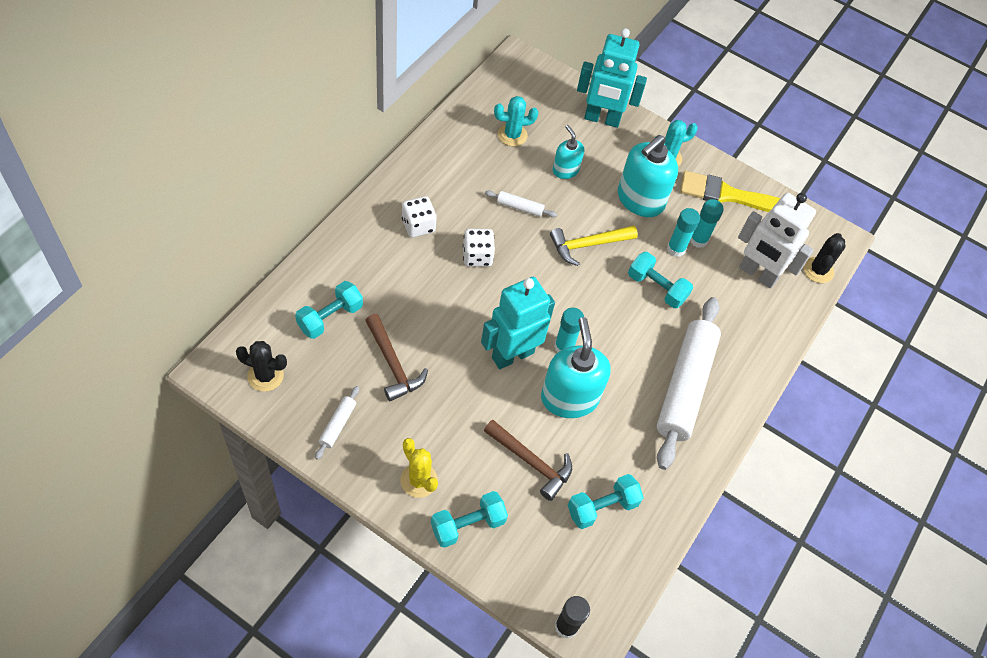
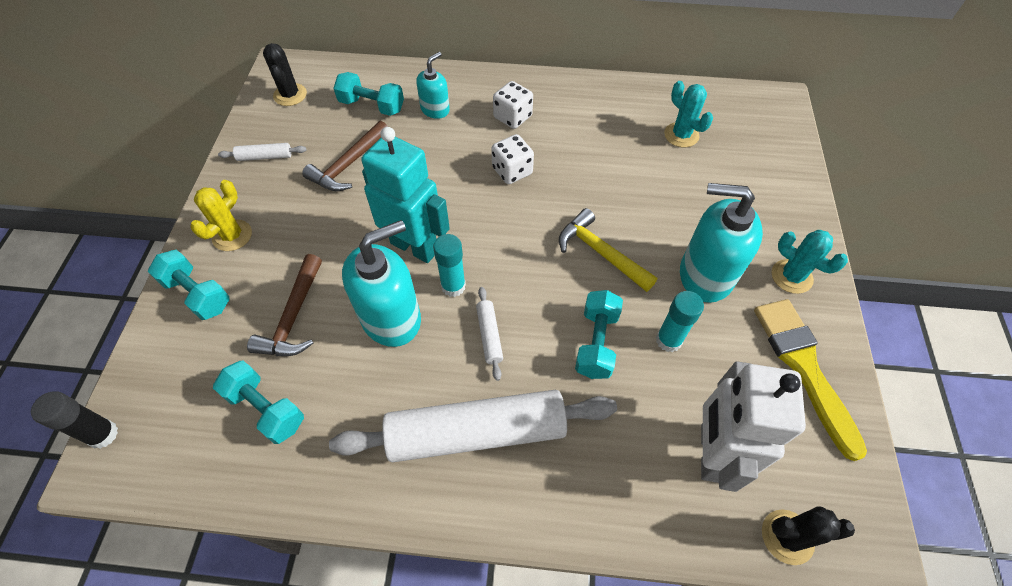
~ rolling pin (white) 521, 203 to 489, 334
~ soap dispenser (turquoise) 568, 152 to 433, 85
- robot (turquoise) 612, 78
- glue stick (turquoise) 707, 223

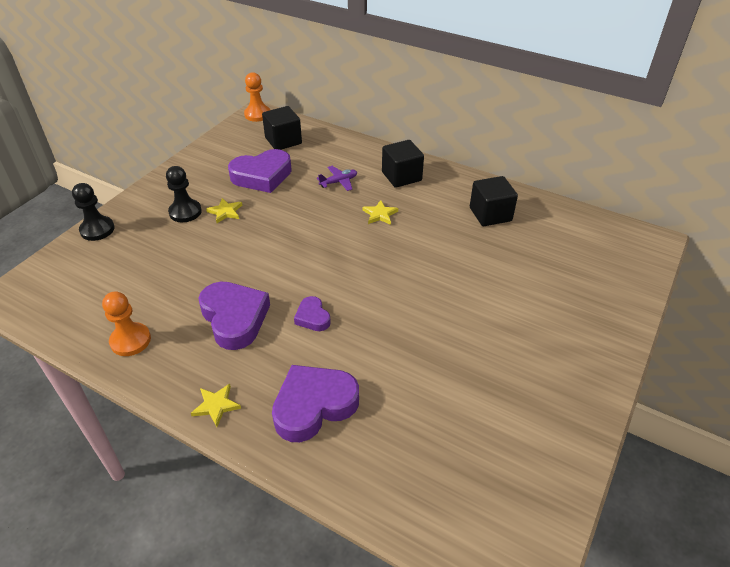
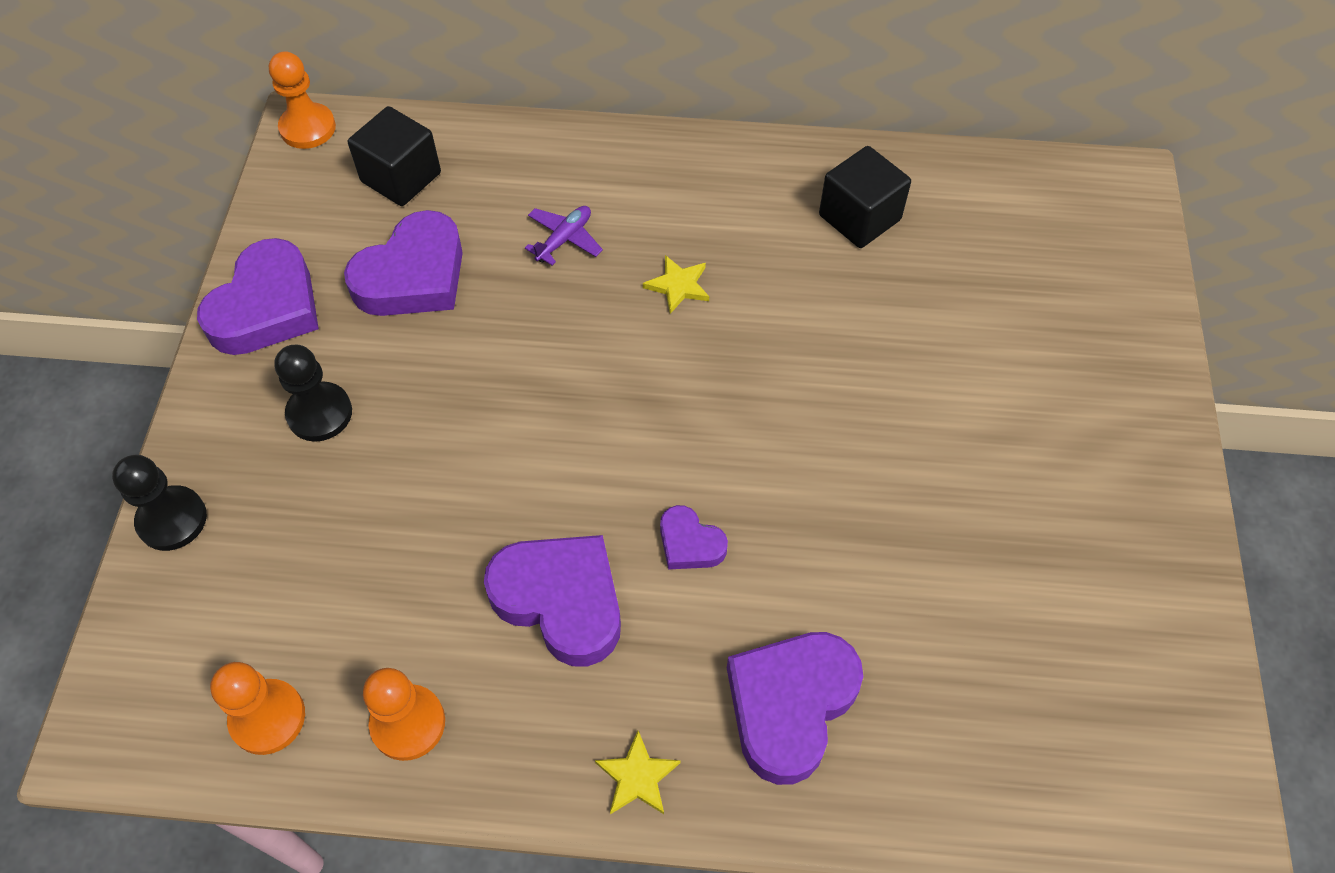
- star (yellow) 224, 210
- cube (black) 403, 164
+ heart (purple) 258, 296
+ pawn (orange) 257, 708

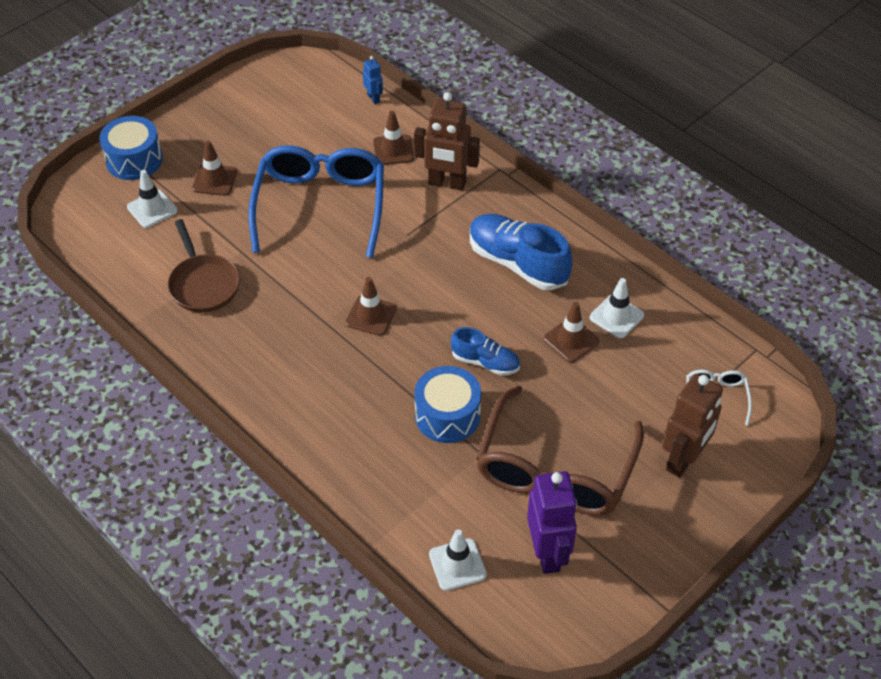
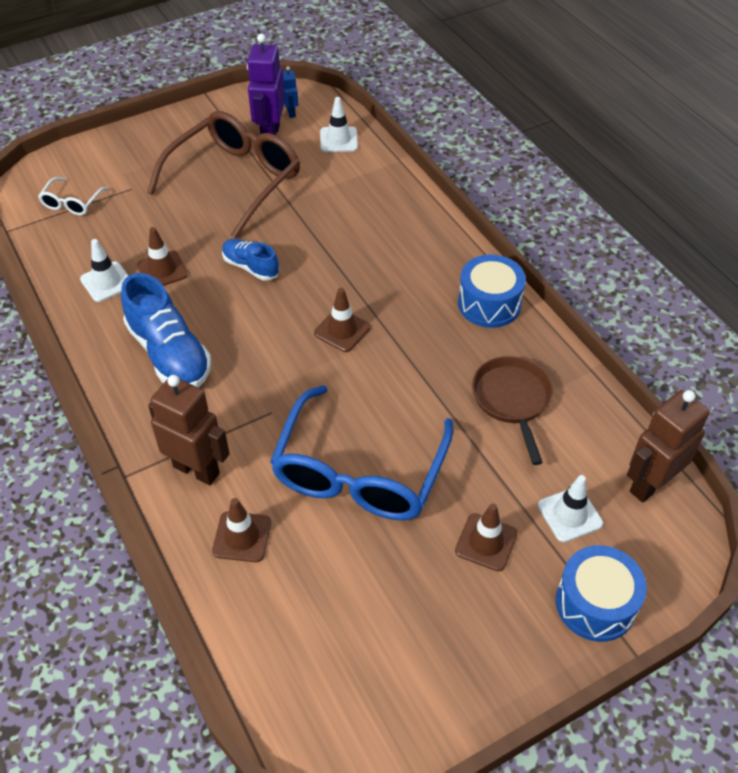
~ robot (blue) 373, 80 to 290, 92
~ drum (blue) 447, 404 to 492, 291
~ robot (brown) 692, 426 to 668, 446

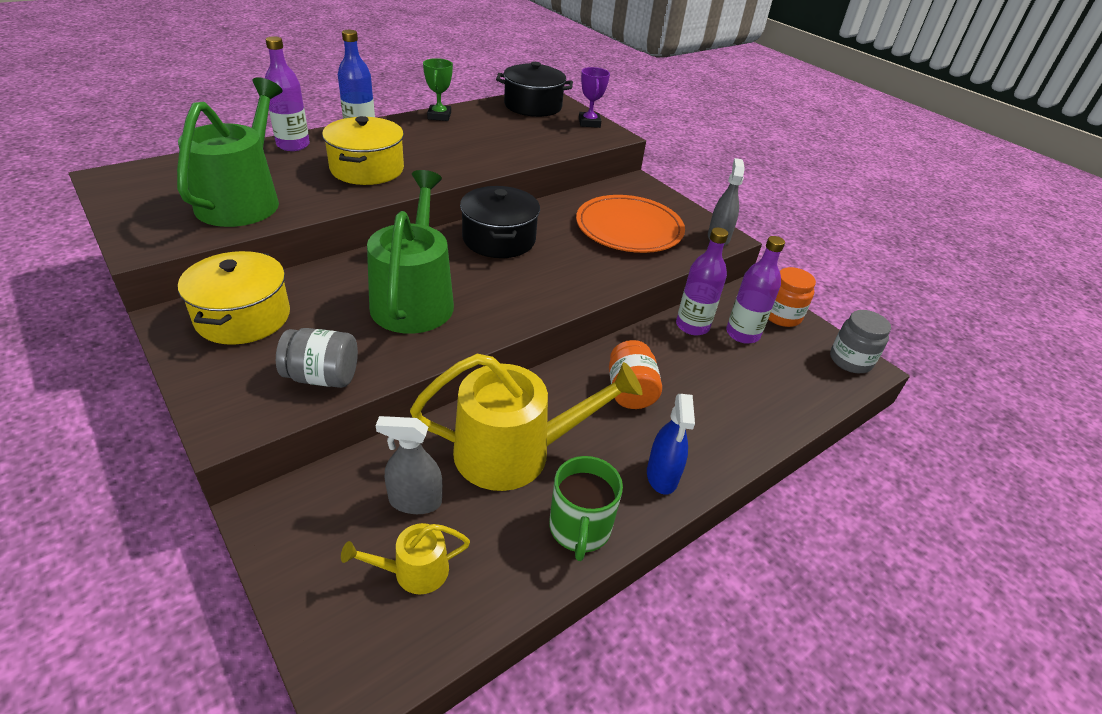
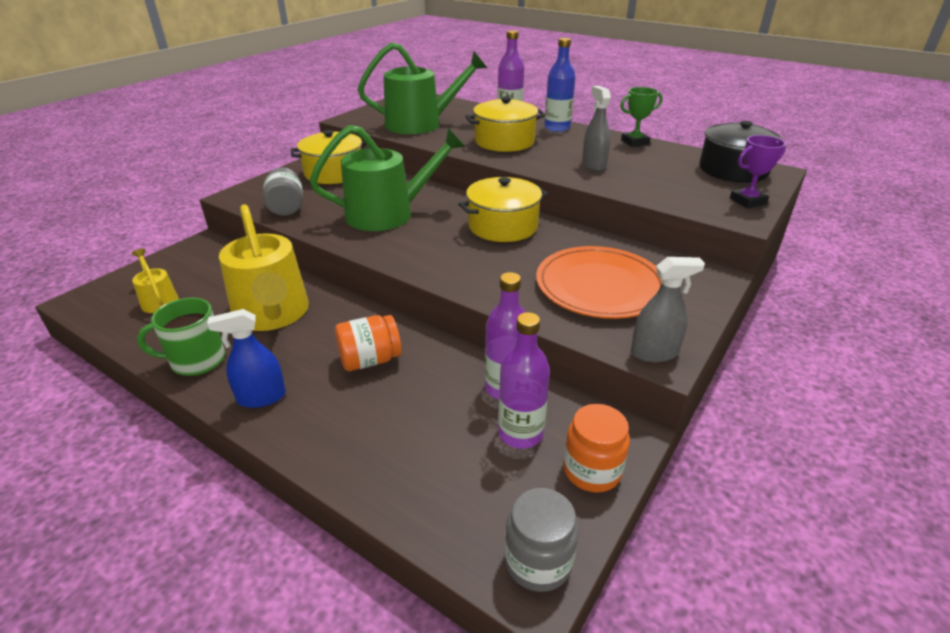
~ spray bottle (grey) 409, 465 to 596, 128
~ pot (black) 500, 222 to pot (yellow) 503, 209

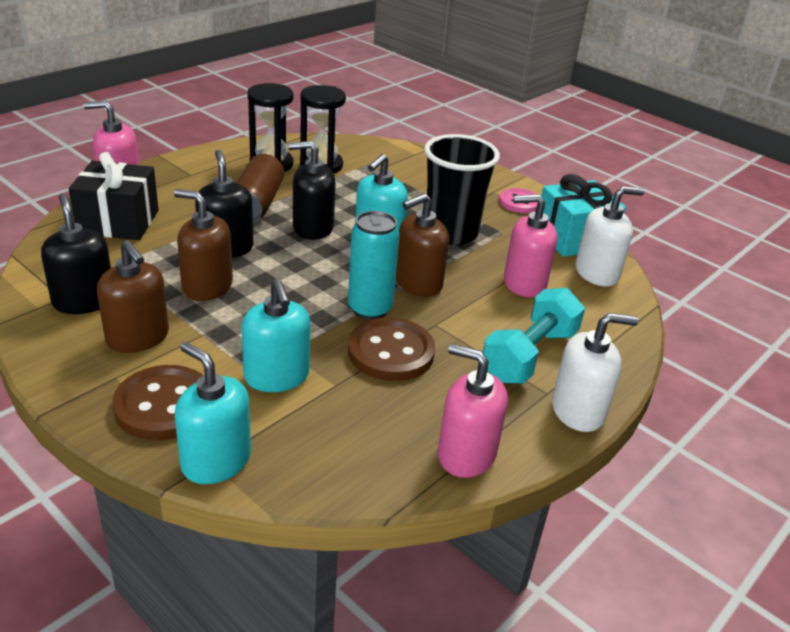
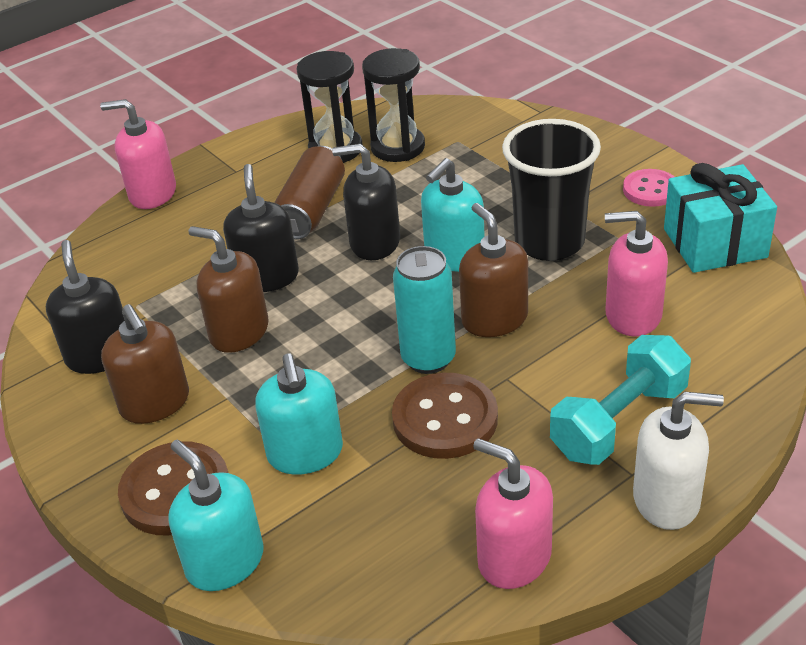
- gift (black) 114, 196
~ soap dispenser (brown) 422, 245 = 493, 270 90 degrees clockwise
- soap dispenser (white) 610, 236

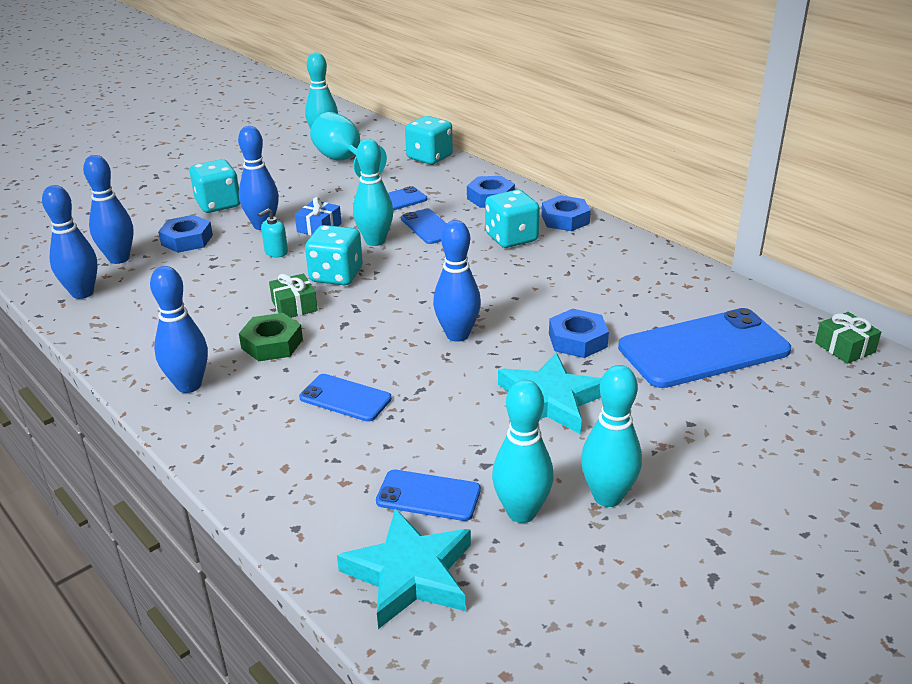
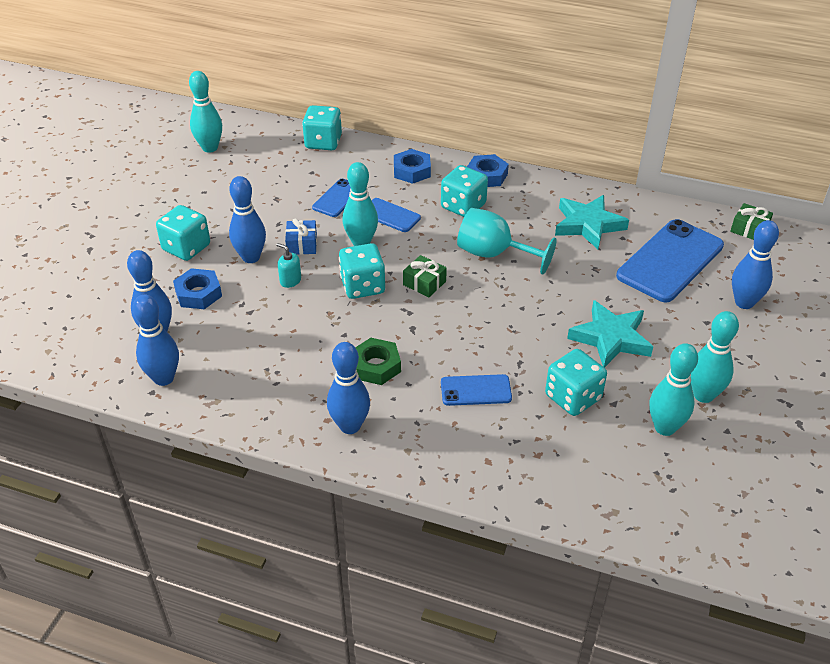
~ soap dispenser (turquoise) 273, 233 = 288, 265 105 degrees clockwise
~ gift (green) 293, 296 to 425, 276
~ goblet (turquoise) 348, 145 to 507, 241
~ star (turquoise) 404, 568 to 592, 222
- phone (blue) 428, 495
~ bowling pin (blue) 457, 281 to 755, 264
- nut (blue) 579, 333
+ dice (turquoise) 576, 382

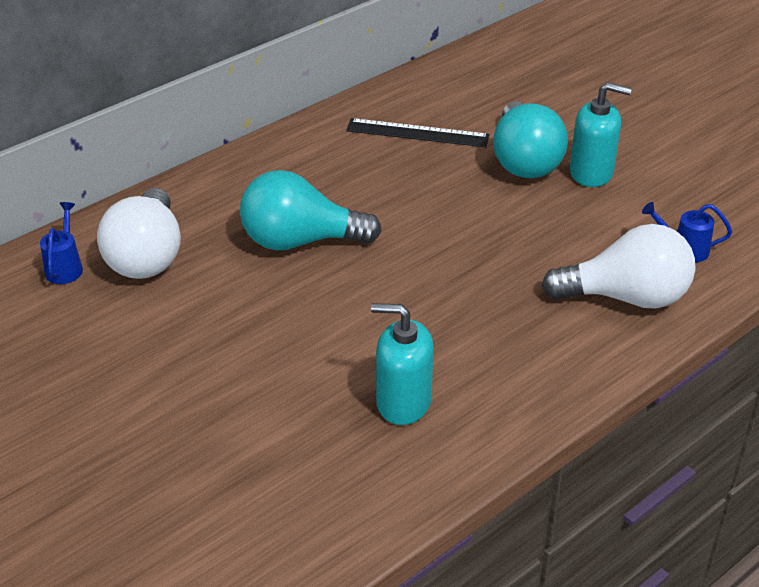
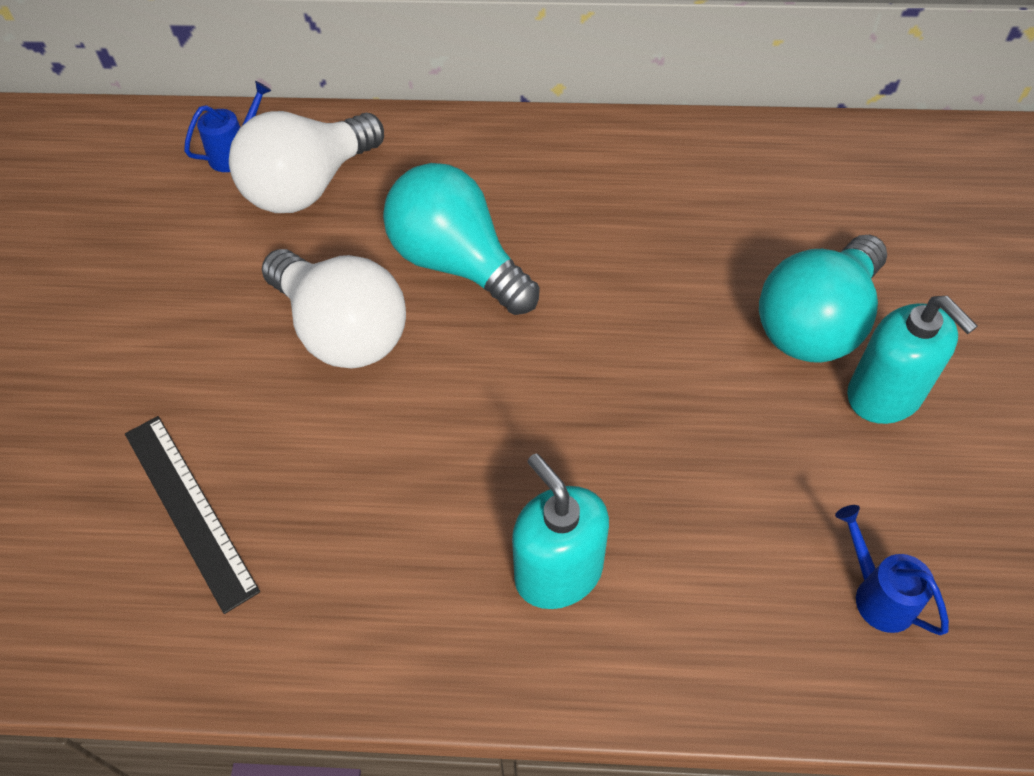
~ ruler (black) 417, 132 to 192, 515
~ soap dispenser (turquoise) 402, 364 to 560, 531
~ light bulb (white) 619, 266 to 334, 309

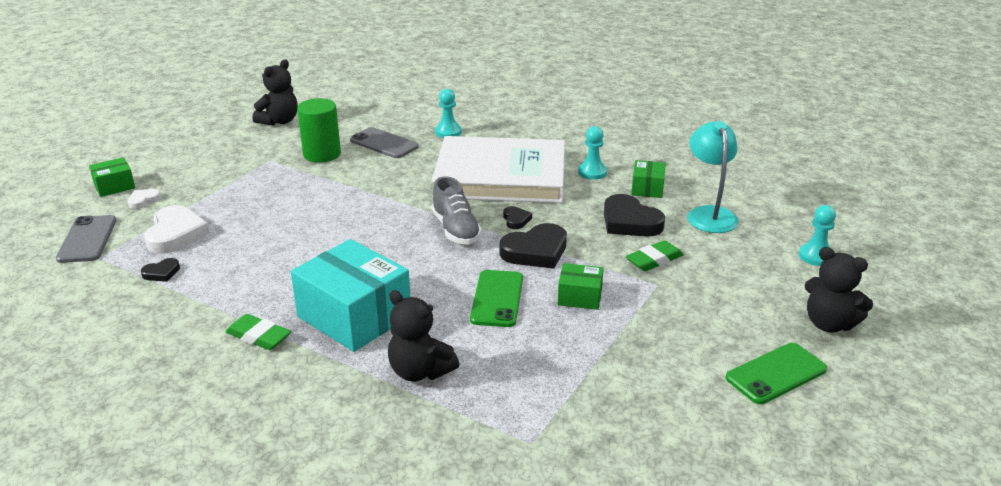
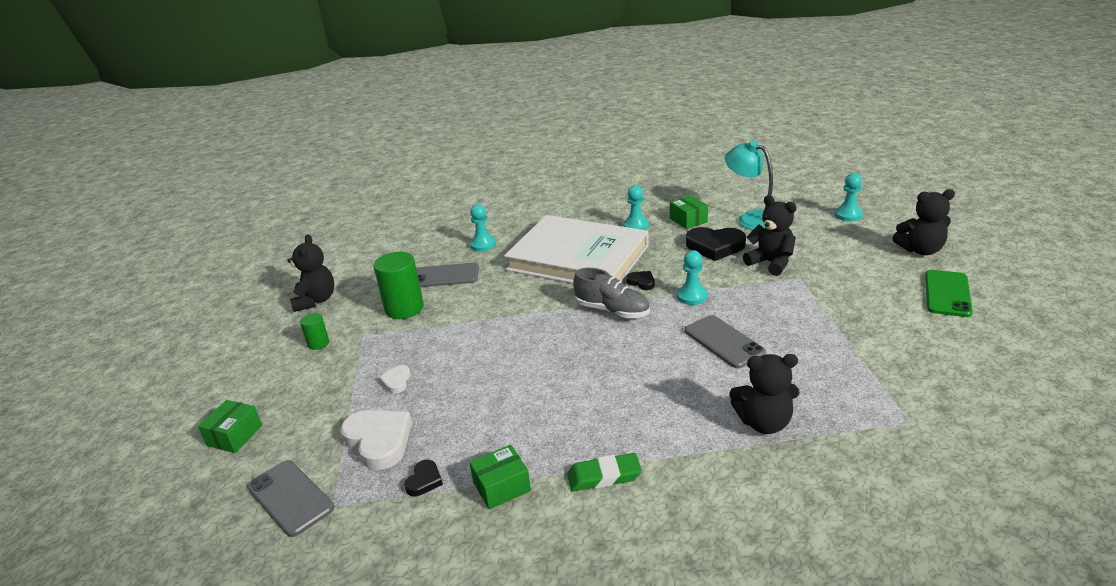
~ heart (white) 144, 199 to 395, 379
- box (turquoise) 351, 295
~ book (white) 498, 169 = 576, 249 60 degrees clockwise
~ phone (green) 496, 298 to phone (grey) 725, 341
~ heart (black) 533, 246 to pawn (turquoise) 692, 277
~ box (green) 581, 286 to 500, 477
~ eraser (green) 655, 255 to teddy bear (black) 770, 235
+ cylinder (green) 314, 331

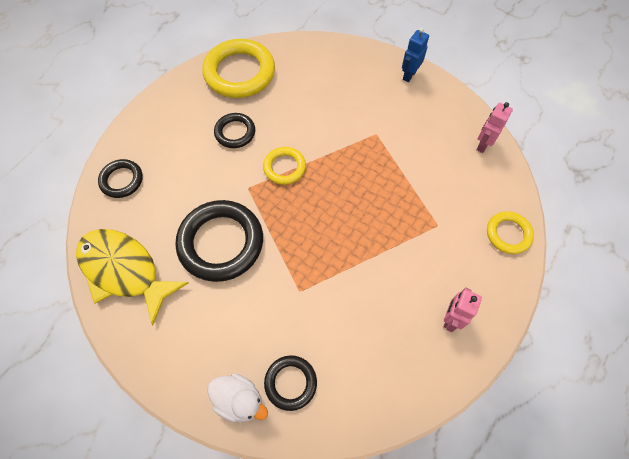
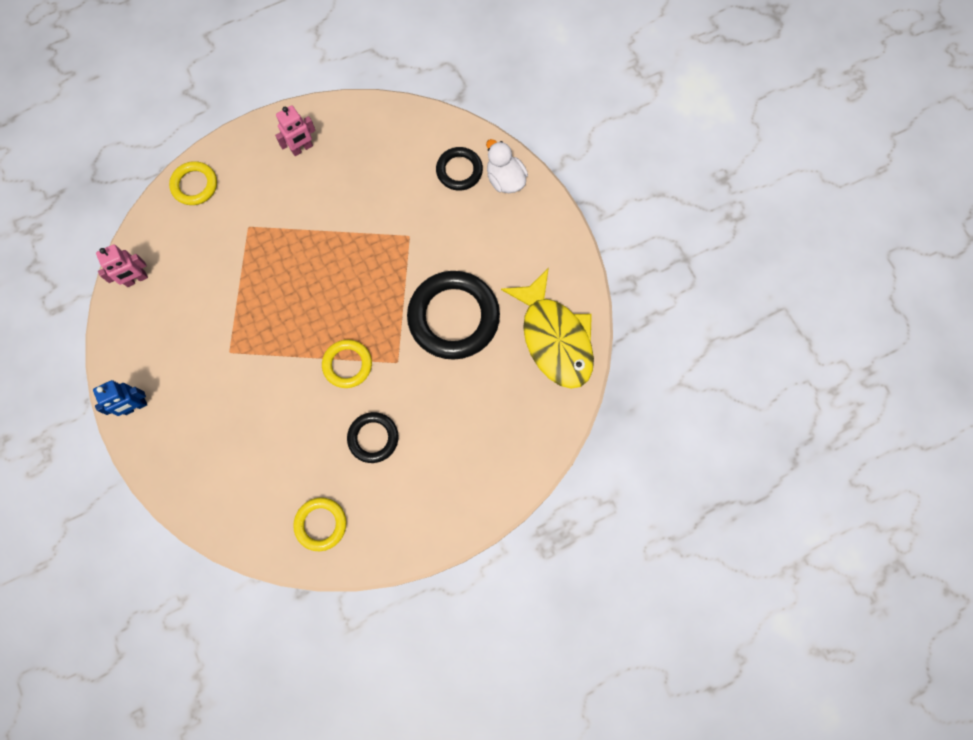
- ring (black) 120, 178
~ ring (yellow) 238, 68 = 320, 524 x0.54

